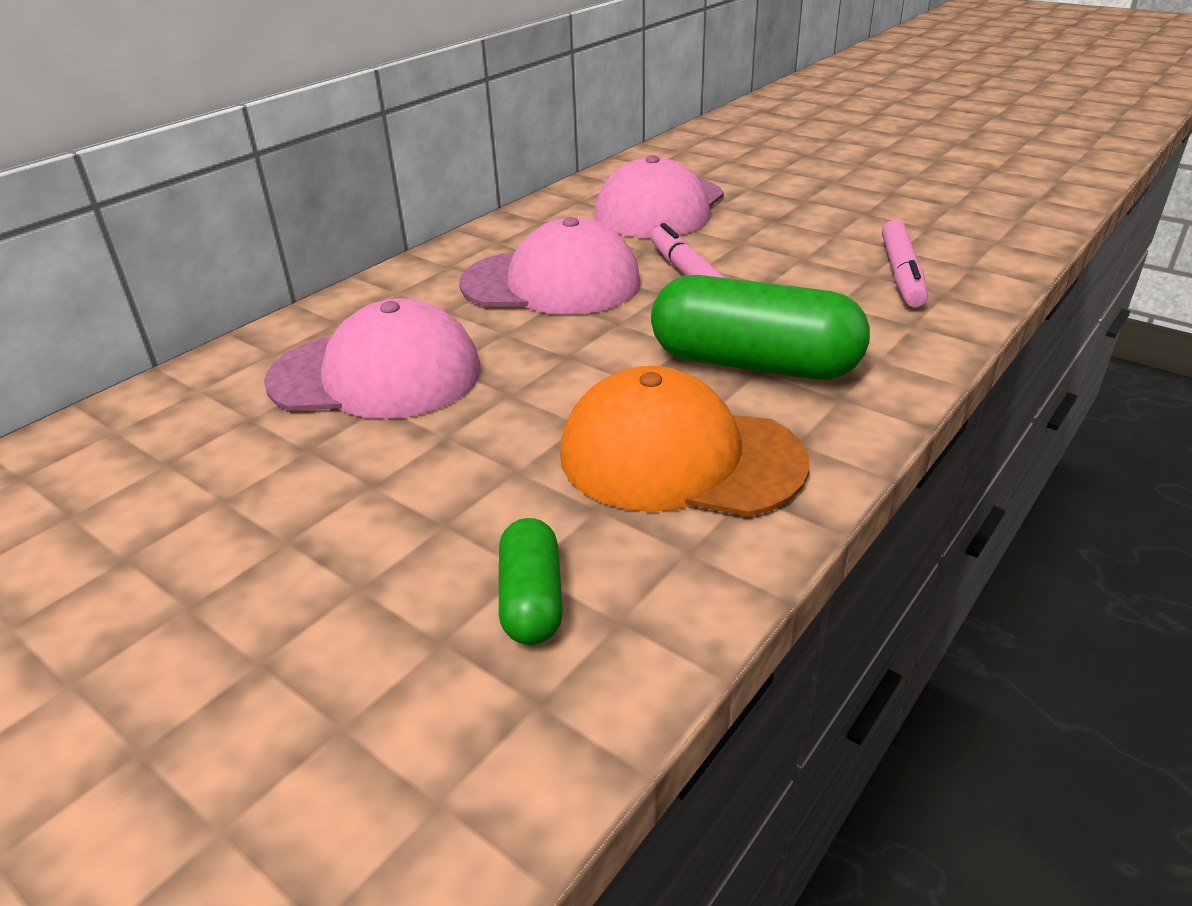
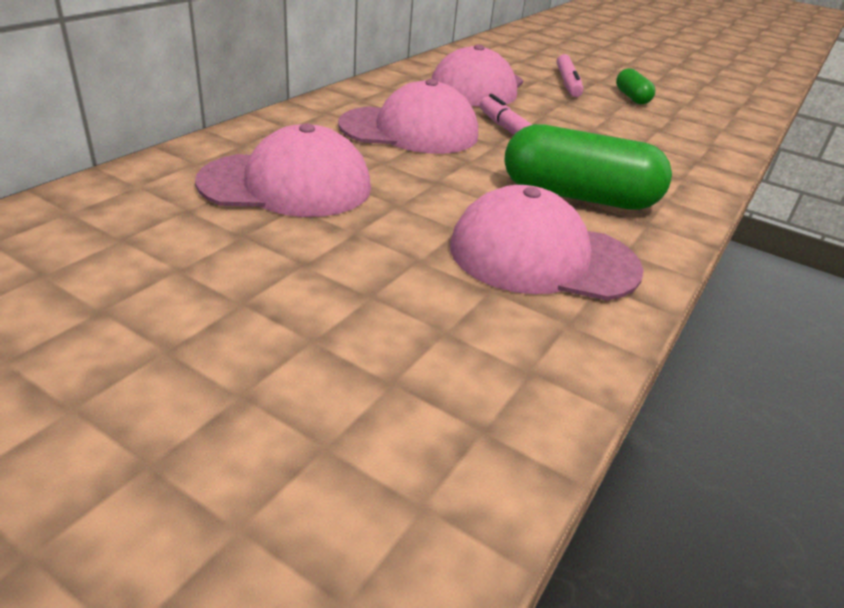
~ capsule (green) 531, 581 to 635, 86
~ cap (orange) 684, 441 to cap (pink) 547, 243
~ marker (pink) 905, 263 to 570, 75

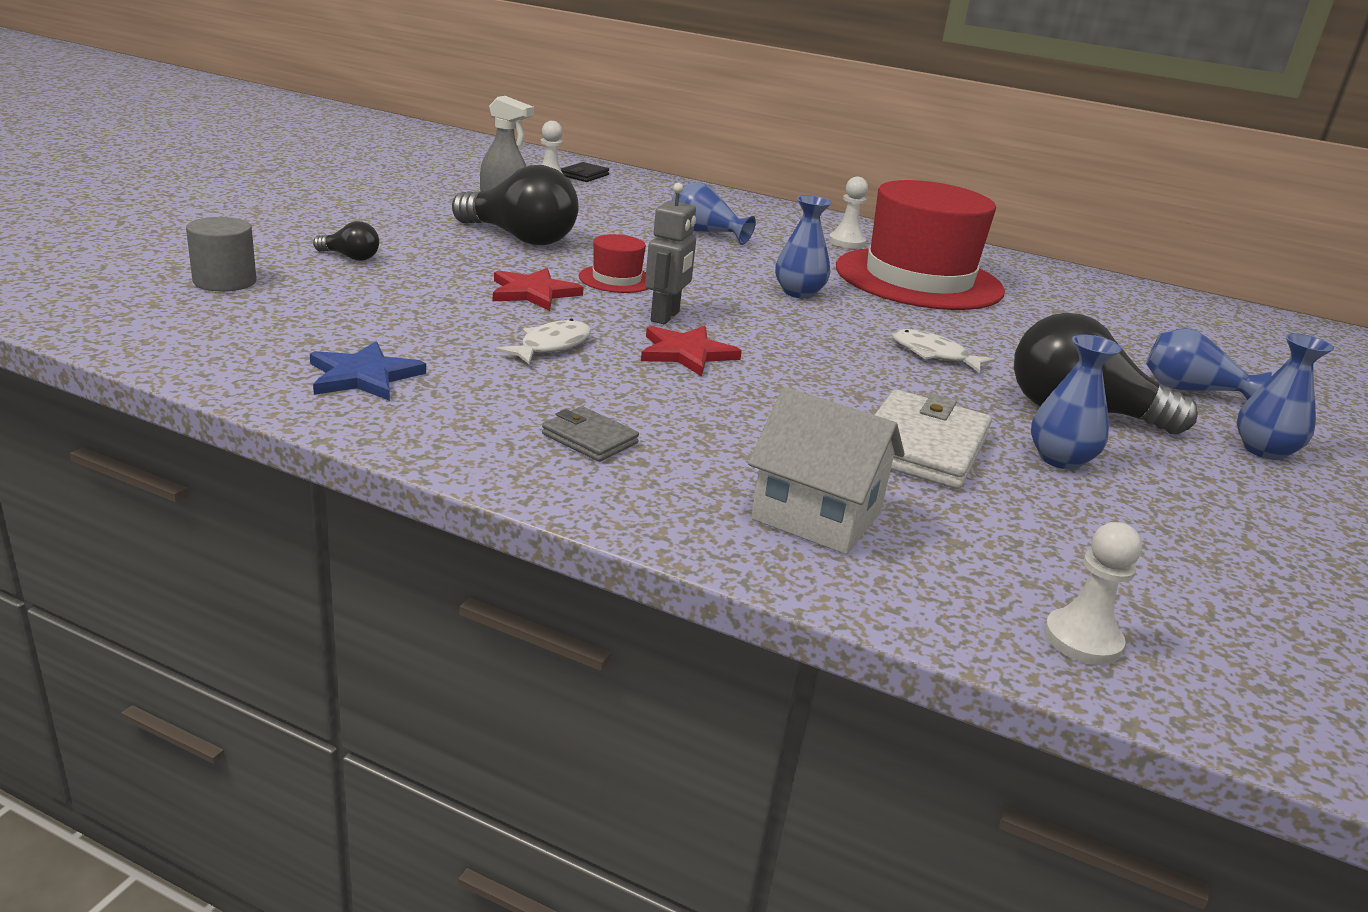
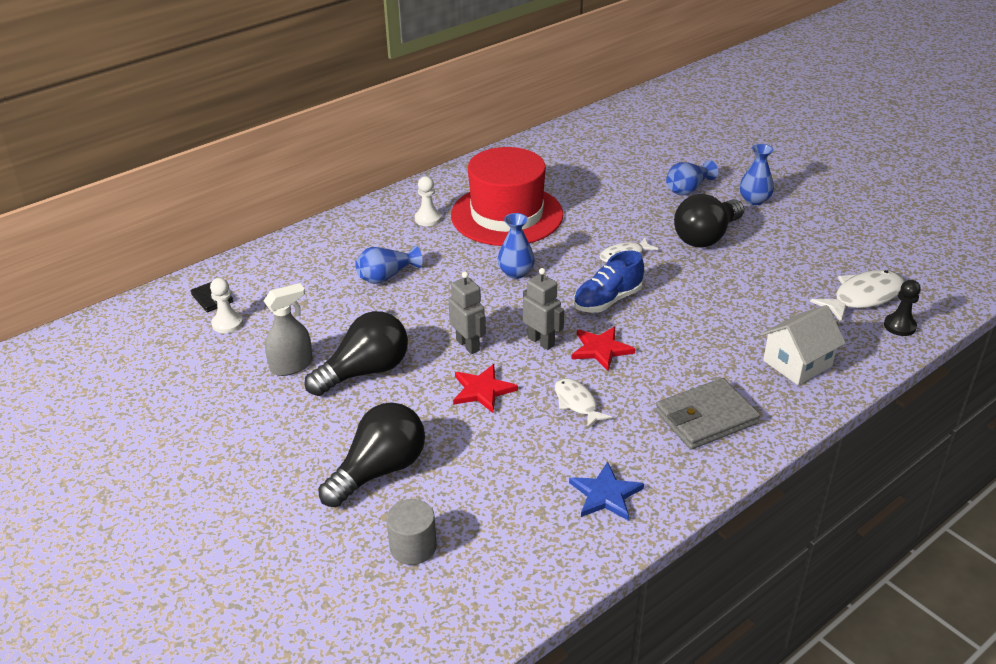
~ light bulb (black) 346, 241 = 371, 454 x2.20
~ wallet (grey) 590, 434 = 708, 413 x1.88
~ hat (red) 613, 263 to robot (grey) 467, 312
- wallet (white) 933, 439
- vase (blue) 1076, 402
~ pawn (white) 1093, 593 to pawn (black) 902, 308
+ shoe (blue) 608, 281
+ fish (white) 857, 296

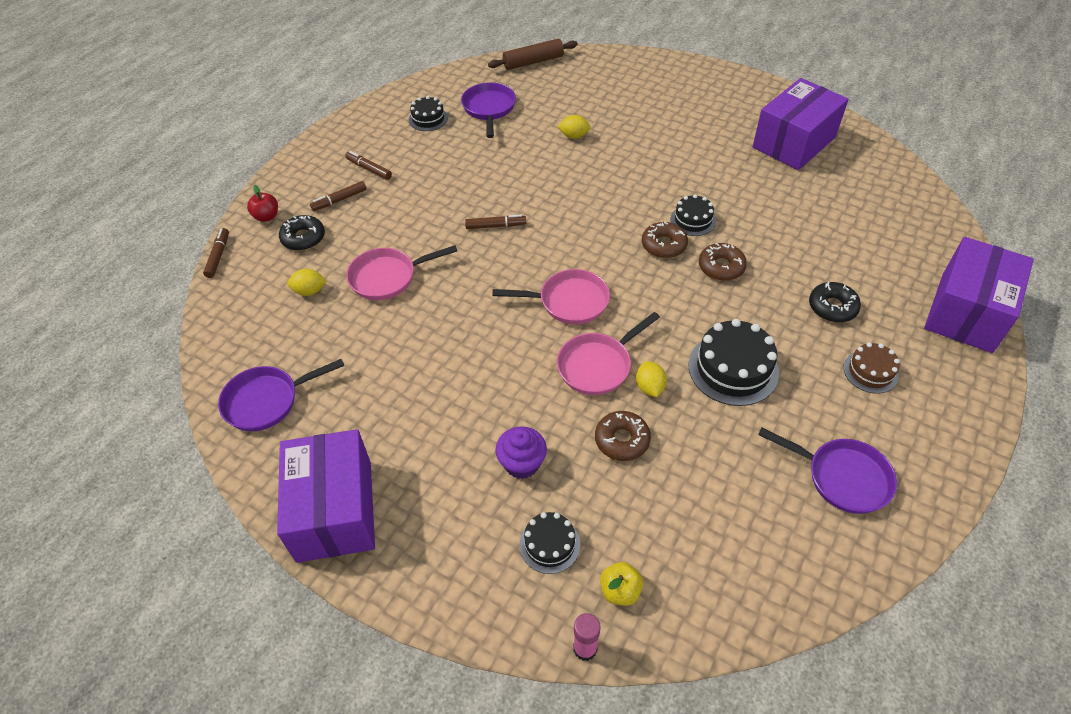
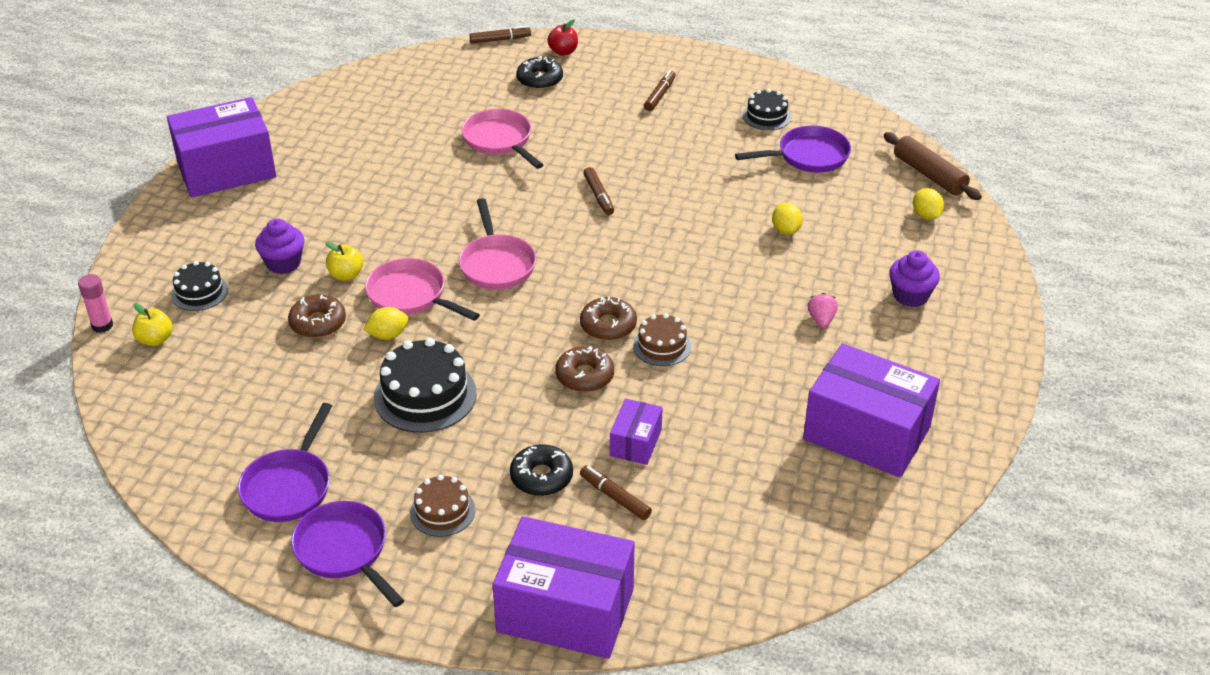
~ pan (purple) 281, 395 to 347, 554
~ lemon (yellow) 307, 282 to 928, 204
~ marker (brown) 338, 196 to 616, 492
~ cake (black) 693, 215 to cake (brown) 662, 339
+ apple (yellow) 344, 261
+ box (purple) 636, 432
+ strawberry (pink) 822, 310
+ cupcake (purple) 914, 279

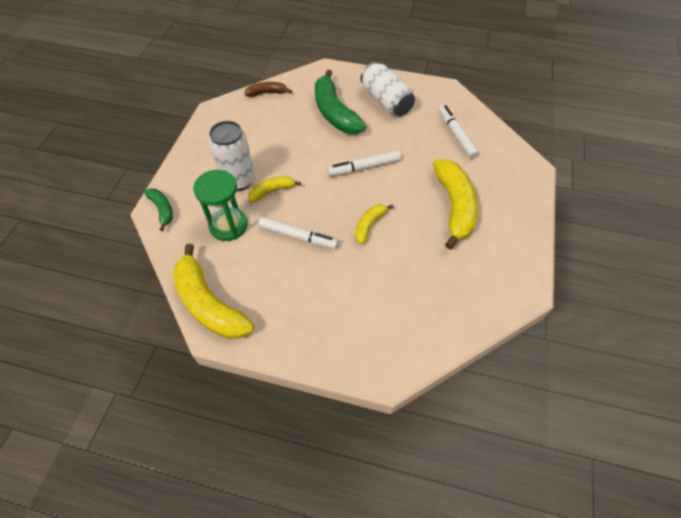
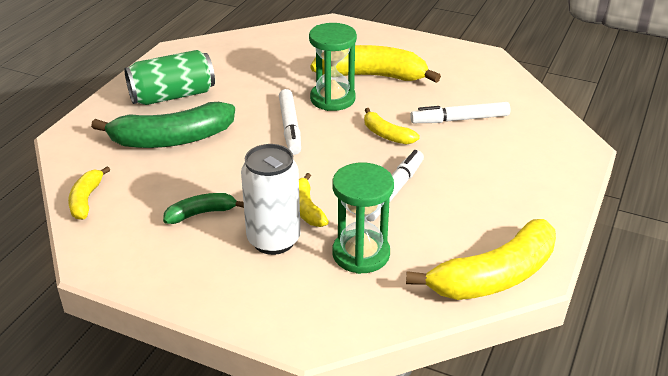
~ banana (green) 158, 209 to 203, 208
~ banana (brown) 268, 89 to banana (yellow) 89, 193
~ can (white) 388, 89 to can (green) 169, 77
~ marker (white) 458, 132 to 460, 112
+ hourglass (green) 333, 67

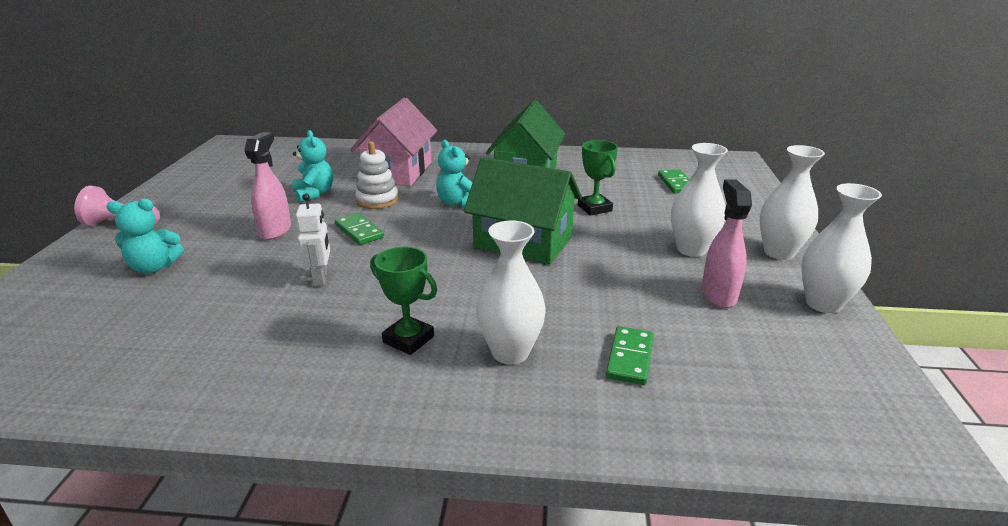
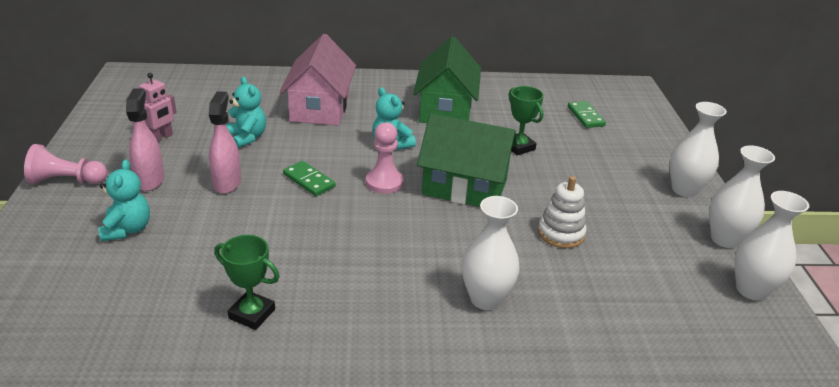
~ teddy bear (turquoise) 145, 236 = 124, 200 75 degrees counterclockwise
- robot (white) 312, 239
~ stacking toy (white) 377, 175 to 562, 212
~ trophy (green) 403, 301 to 247, 282
- domino (green) 629, 355
~ vase (white) 699, 200 to 771, 245
~ spray bottle (pink) 727, 243 to 145, 139
+ robot (pink) 158, 107
+ pawn (pink) 385, 158

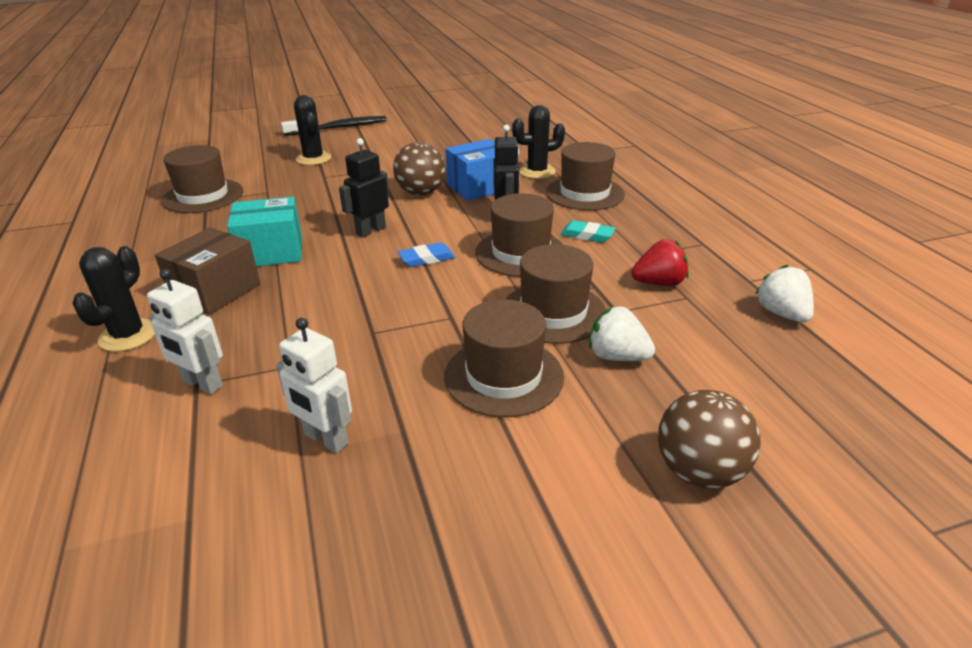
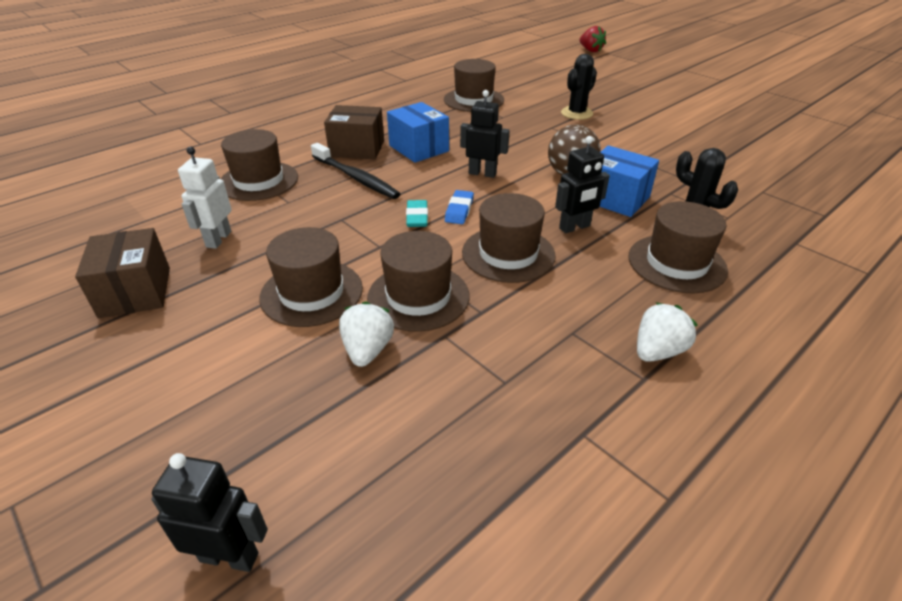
- cactus (black) 113, 299
~ robot (white) 185, 331 to hat (brown) 259, 165
~ box (turquoise) 264, 231 to box (blue) 418, 132
~ toothbrush (black) 334, 126 to 355, 171
~ eraser (blue) 426, 254 = 459, 207 60 degrees clockwise
~ eraser (turquoise) 588, 231 to 417, 213
~ strawberry (red) 660, 262 to 593, 39
- ball (brown) 709, 439
~ strawberry (white) 784, 293 to 667, 332
+ box (brown) 122, 273
+ robot (black) 210, 512

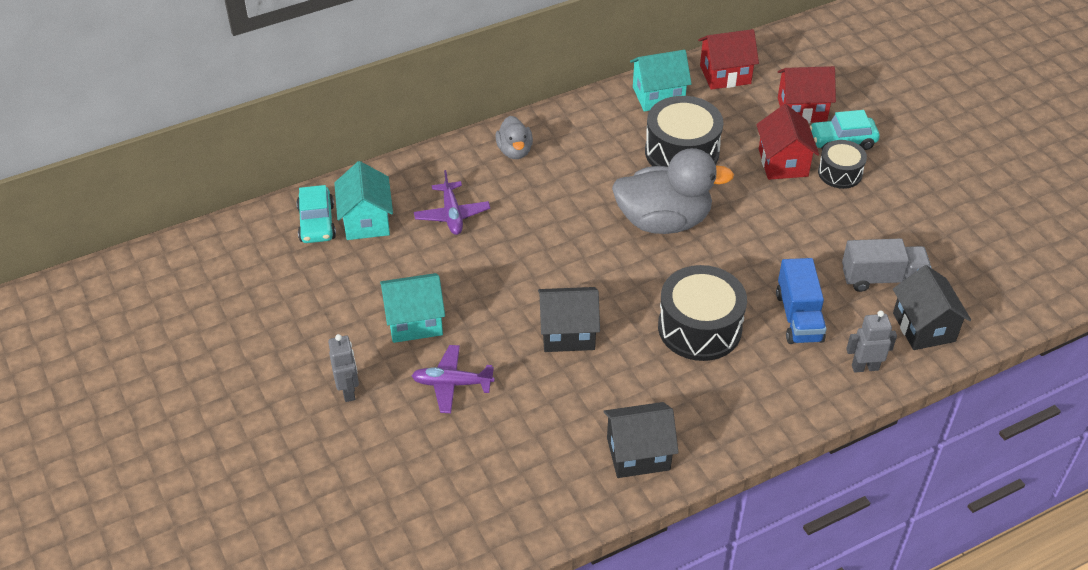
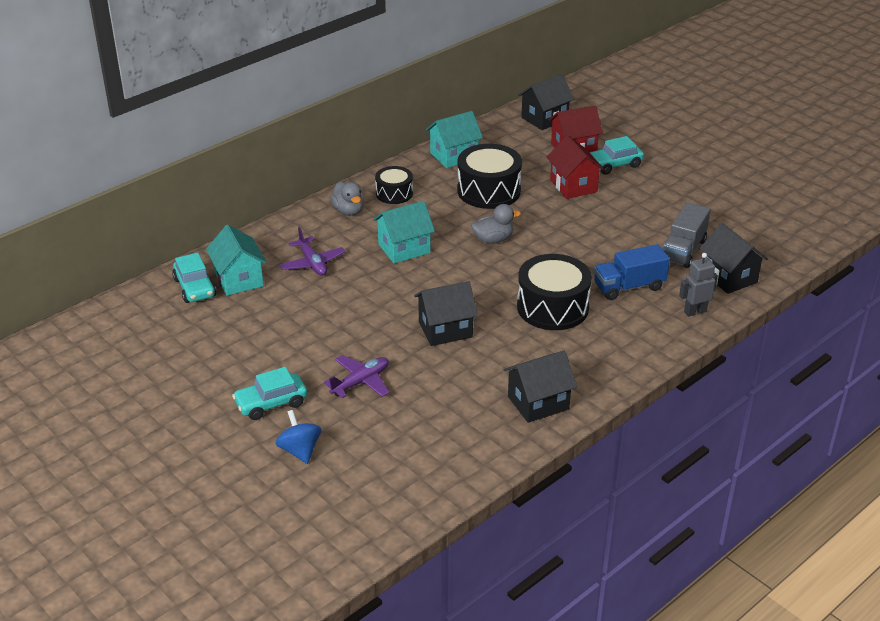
~ robot (grey) 343, 368 to car (turquoise) 269, 393
~ house (turquoise) 412, 308 to 404, 232
~ plane (purple) 453, 379 = 357, 376 150 degrees clockwise
~ duck (grey) 673, 191 = 496, 224 x0.51
- house (red) 728, 59
~ truck (blue) 801, 301 = 632, 272 90 degrees clockwise
~ drum (black) 842, 164 to 394, 185
~ truck (grey) 886, 265 = 686, 235 135 degrees clockwise
+ spinning top (blue) 298, 437
+ house (black) 546, 102

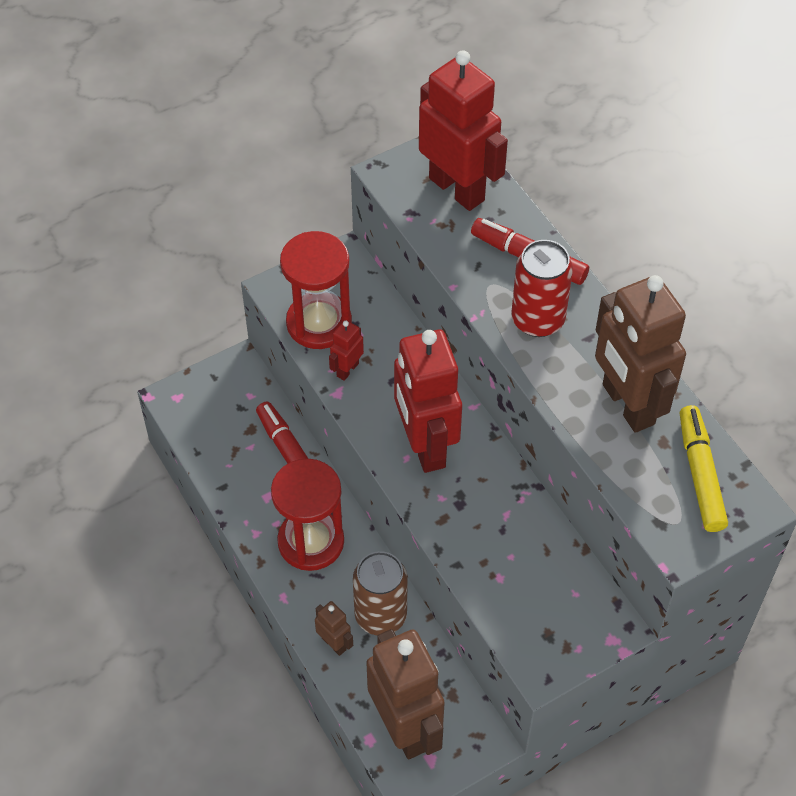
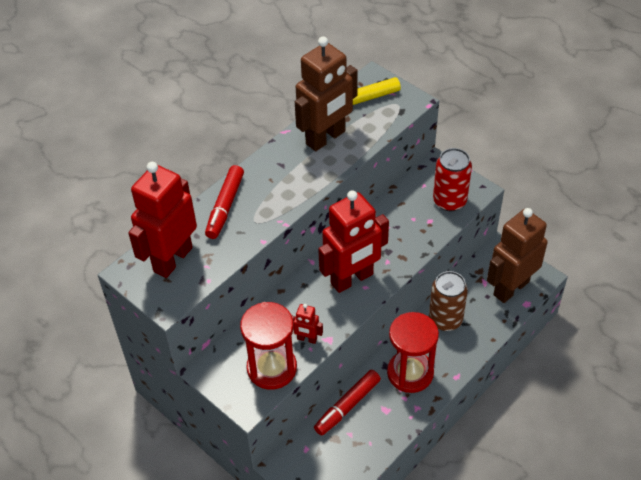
- robot (brown) 334, 628
~ can (red) 542, 288 to 452, 179

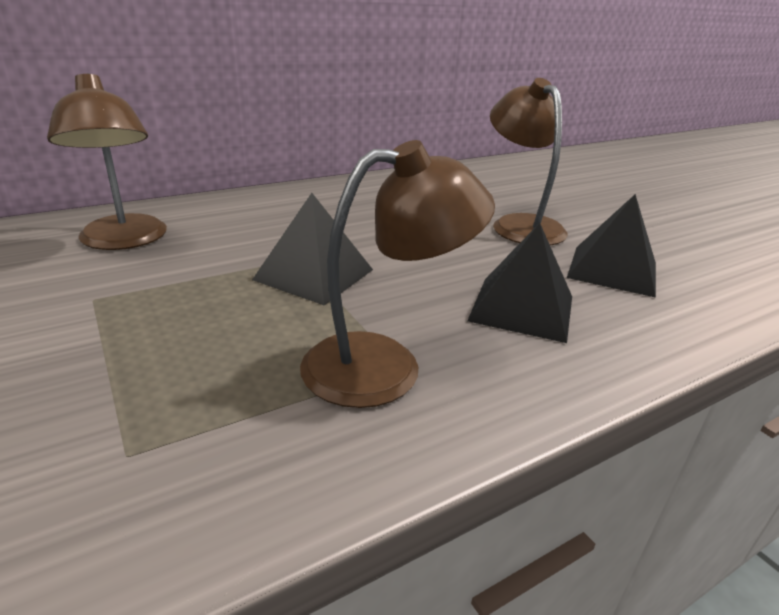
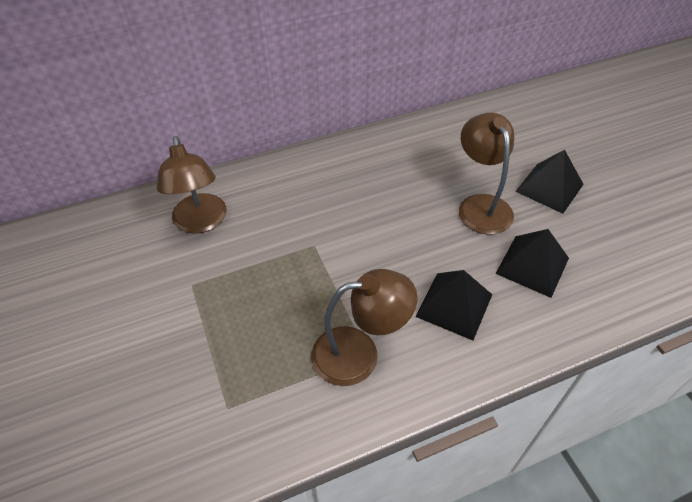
~ pyramid (black) 312, 249 to 549, 182

